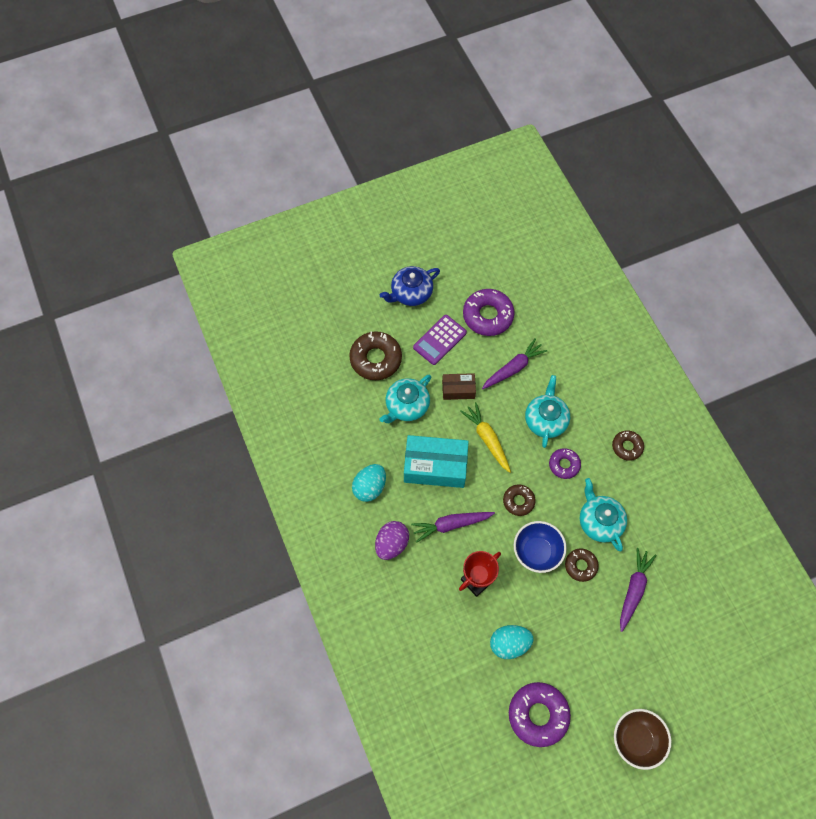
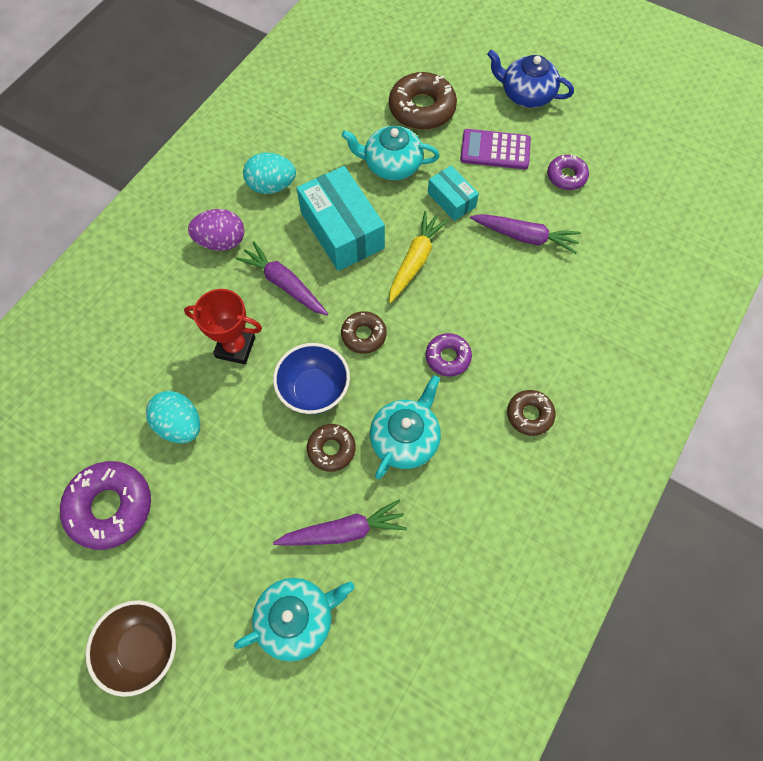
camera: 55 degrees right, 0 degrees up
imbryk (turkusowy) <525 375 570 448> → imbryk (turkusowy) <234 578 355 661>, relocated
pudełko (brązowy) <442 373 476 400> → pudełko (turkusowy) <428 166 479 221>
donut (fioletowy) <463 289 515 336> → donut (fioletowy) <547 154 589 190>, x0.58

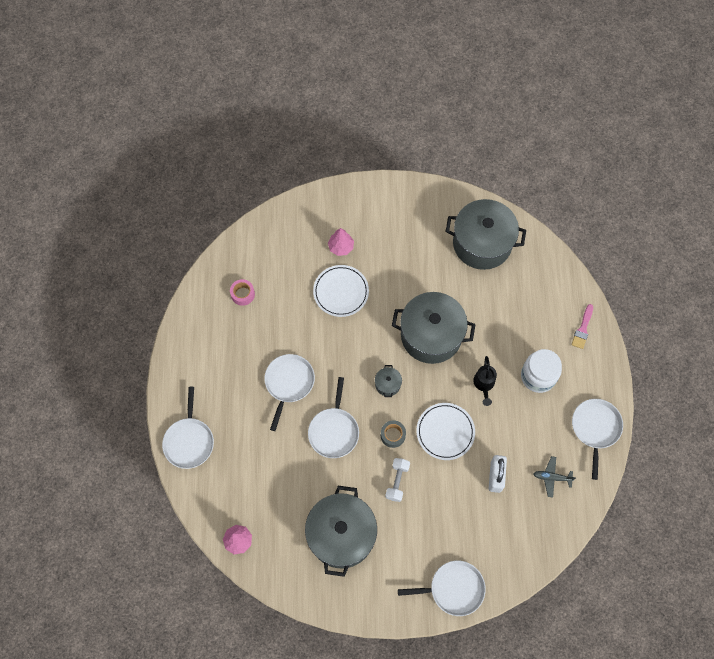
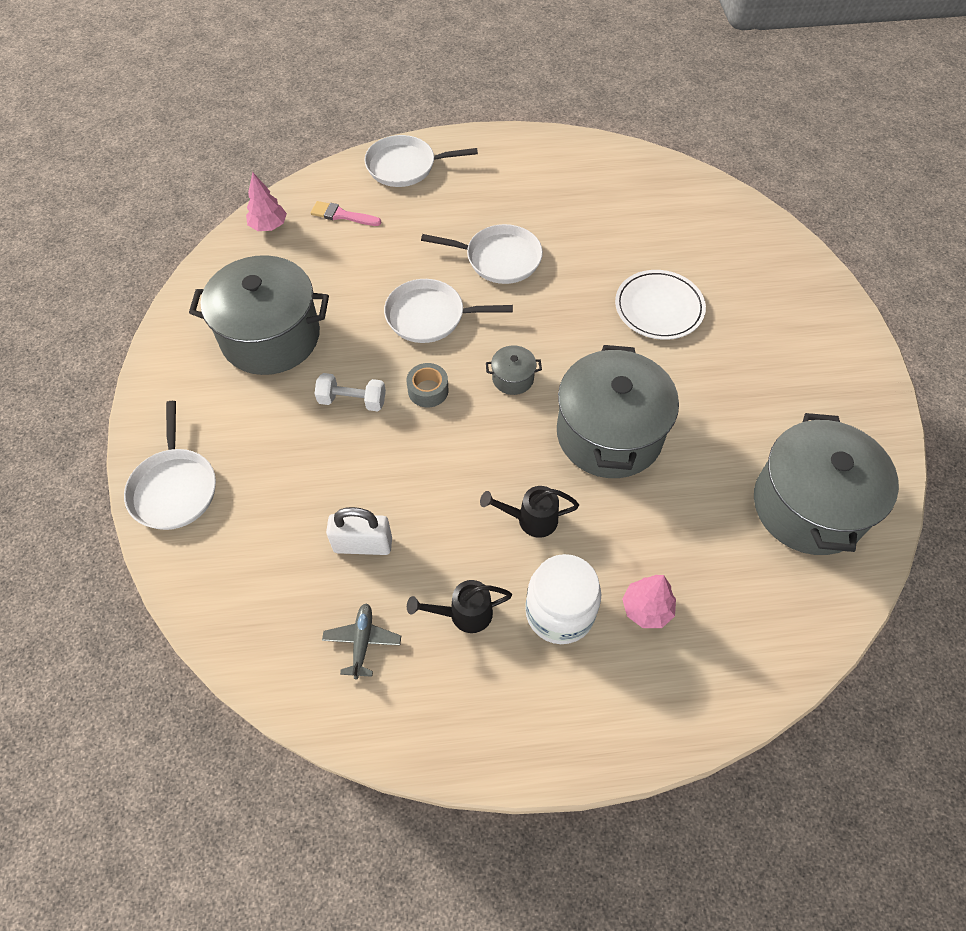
camera: 85 degrees right, 10 degrees down
pędzel (różowy) <572 304 593 349> → pędzel (różowy) <311 201 382 226>, relocated
- → konewka (czarny) <407 580 512 633>
drzewko (różowy) <328 228 354 256> → drzewko (różowy) <622 575 676 628>, relocated
taśma klejąca (różowy) <230 279 255 306> → -
talerz (biały) <416 403 475 460> → -
patelnia (biały) <572 399 623 480> → -

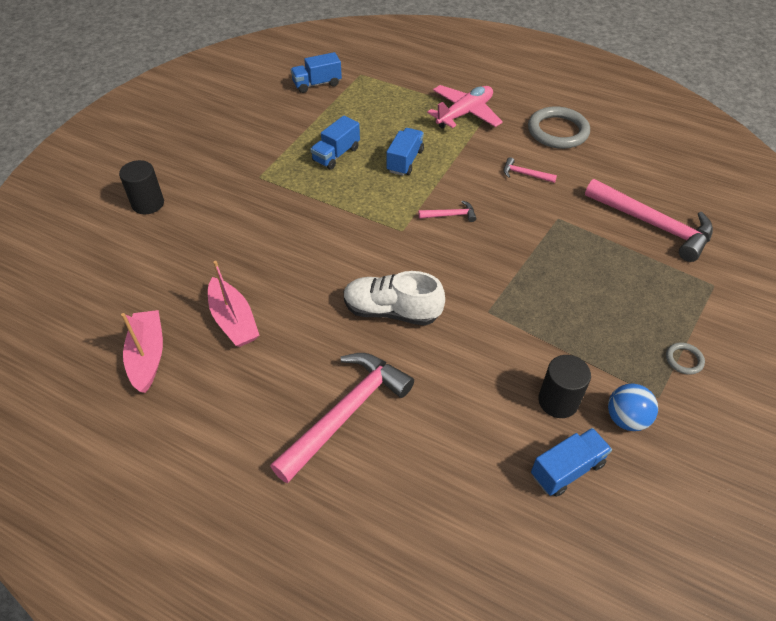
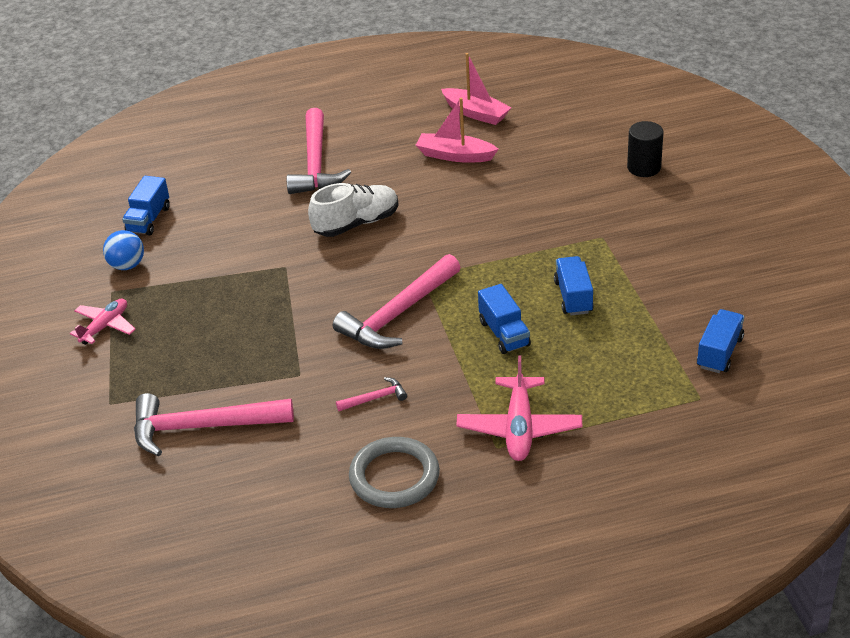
camera: 140 degrees right, 10 degrees down
pierścień (szary) <666 342 705 375> → samolot (różowy) <70 299 136 345>
młotek (różowy) <419 201 476 222> → młotek (różowy) <333 254 461 349>, x2.26
walec (czarny) <538 355 591 418> → -

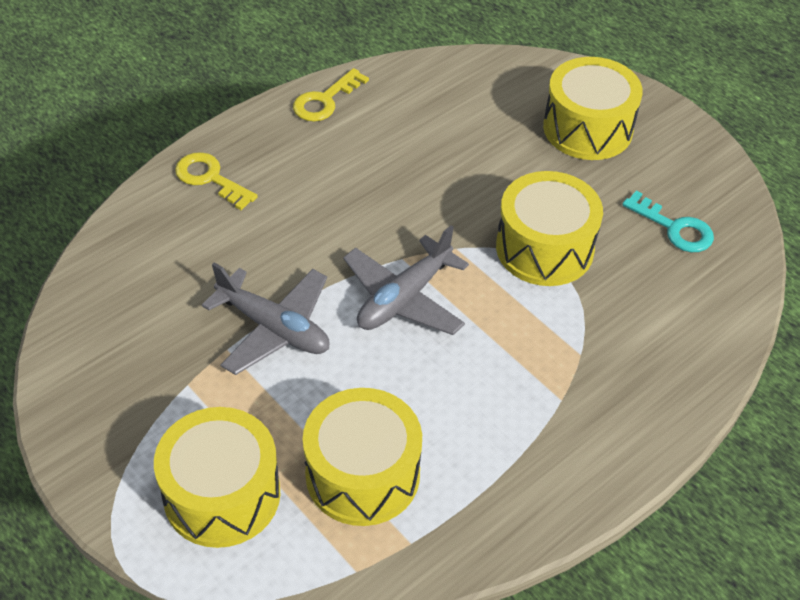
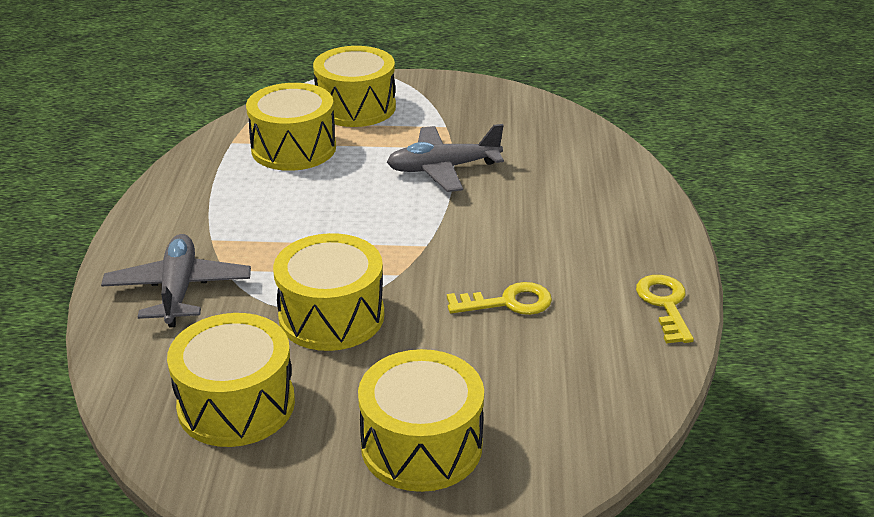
camera: 135 degrees right, 15 degrees down
samolot (szary) <343 225 469 335> → samolot (szary) <101 234 251 328>, relocated
klucz (turkusowy) <622 190 714 252> → bęben (żółty) <167 313 295 447>
klucz (żółty) <175 152 258 210> → klucz (żółty) <447 282 552 315>, relocated

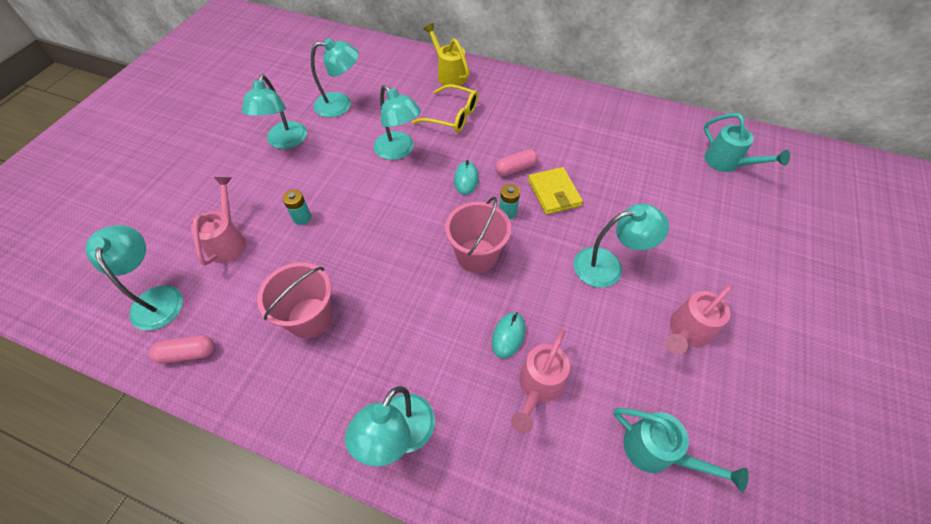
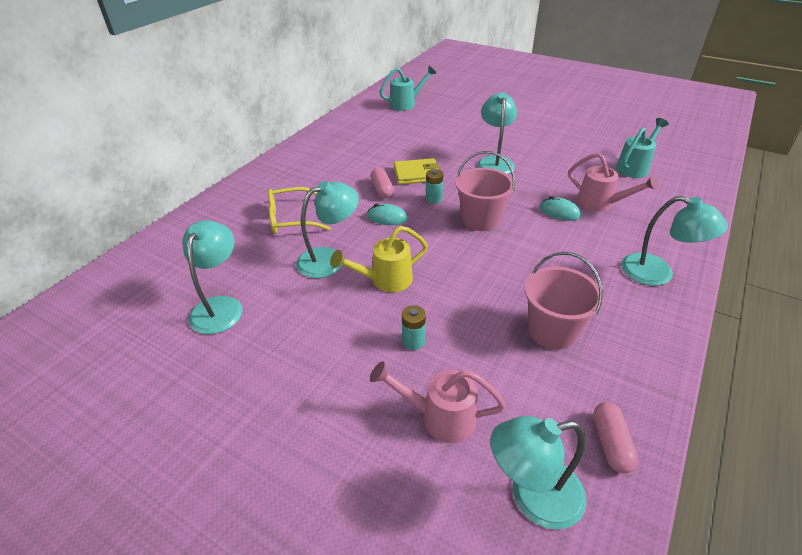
camera: 80 degrees left, 15 degrees down
okulary (żółty) <412 84 478 133> → okulary (żółty) <268 187 331 234>, 135 degrees counterclockwise
konewka (żółty) <423 23 469 86> → konewka (żółty) <330 226 428 292>, relocated
lampka (turkusowy) <242 74 307 149> → -
konewka (różowy) <666 285 732 354> → -

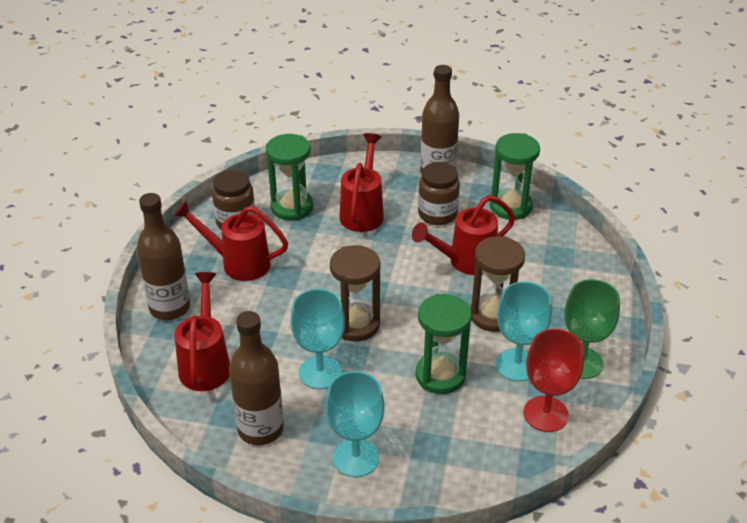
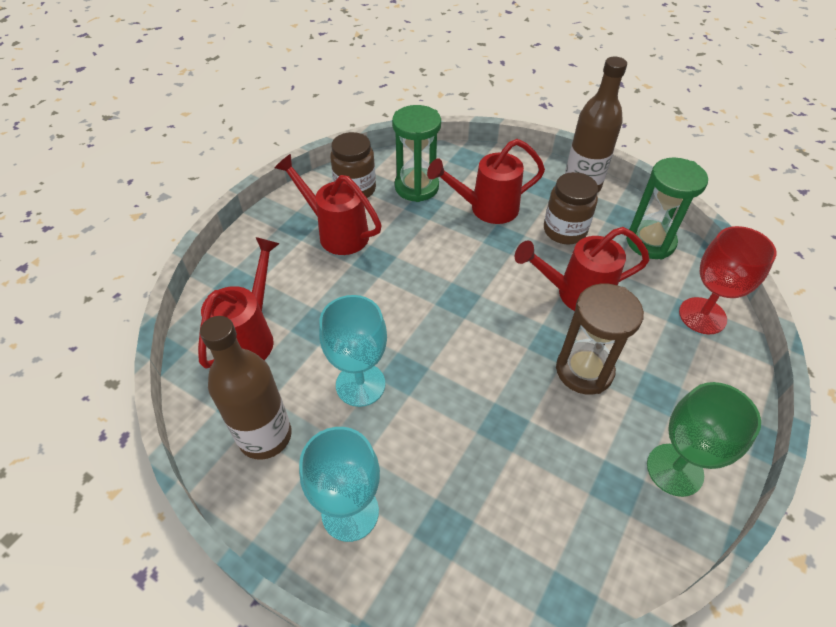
camera: 20 degrees right, 10 degrees up
konewka (czerwony) <339 133 384 232> → konewka (czerwony) <427 139 545 224>, 135 degrees counterclockwise
kielich (czerwony) <524 329 584 432> → kielich (czerwony) <679 226 777 334>, relocated
butelka (brązowy) <137 193 190 320> → -
klepsydra (brązowy) <330 245 380 341> → -
klepsydra (zielony) <415 294 471 394> → -
kielich (turkusowy) <496 282 552 381> → -

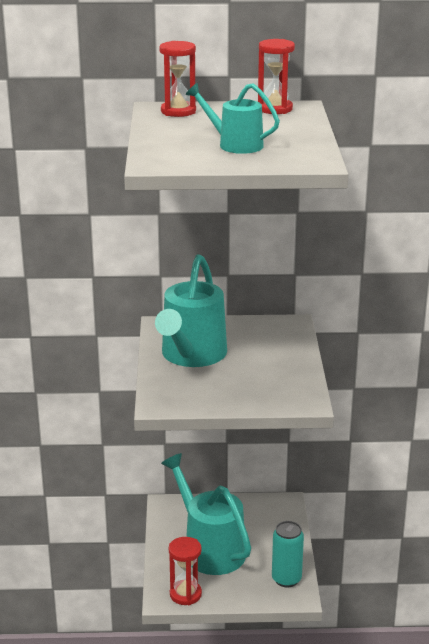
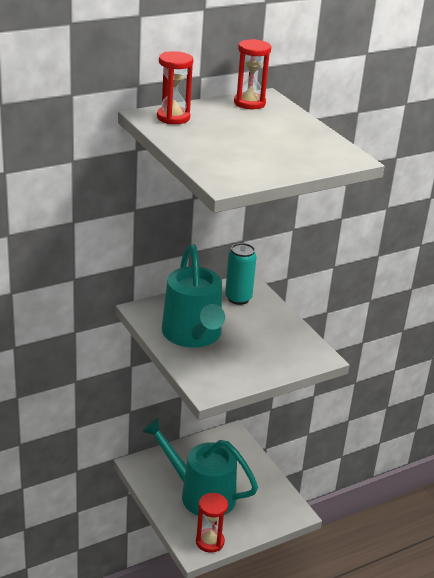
camera: 30 degrees left, 5 degrees up
puszka (turkusowy) <272 521 304 588> → puszka (turkusowy) <225 243 257 305>, relocated
konewka (turkusowy) <186 83 280 154> → -

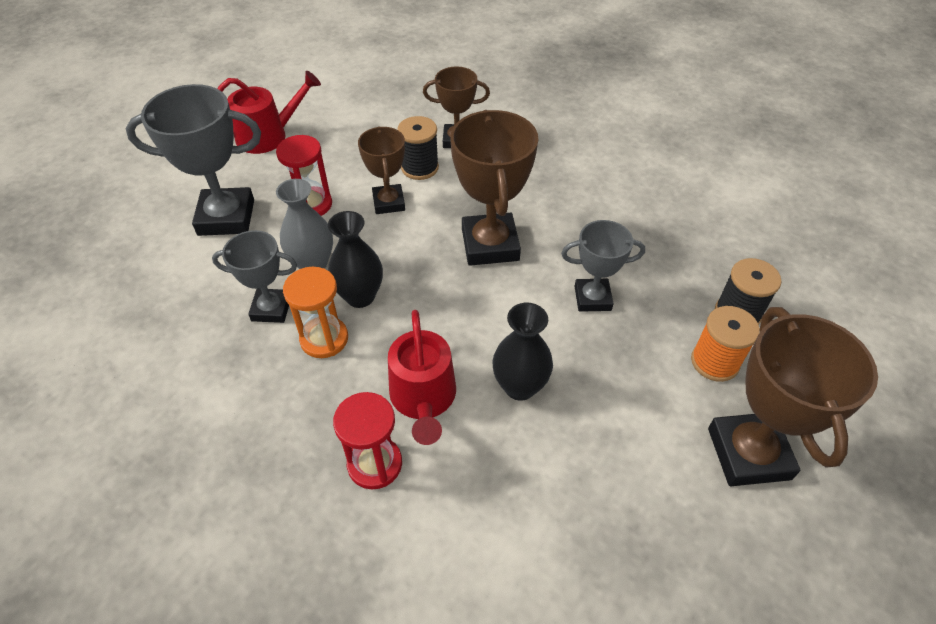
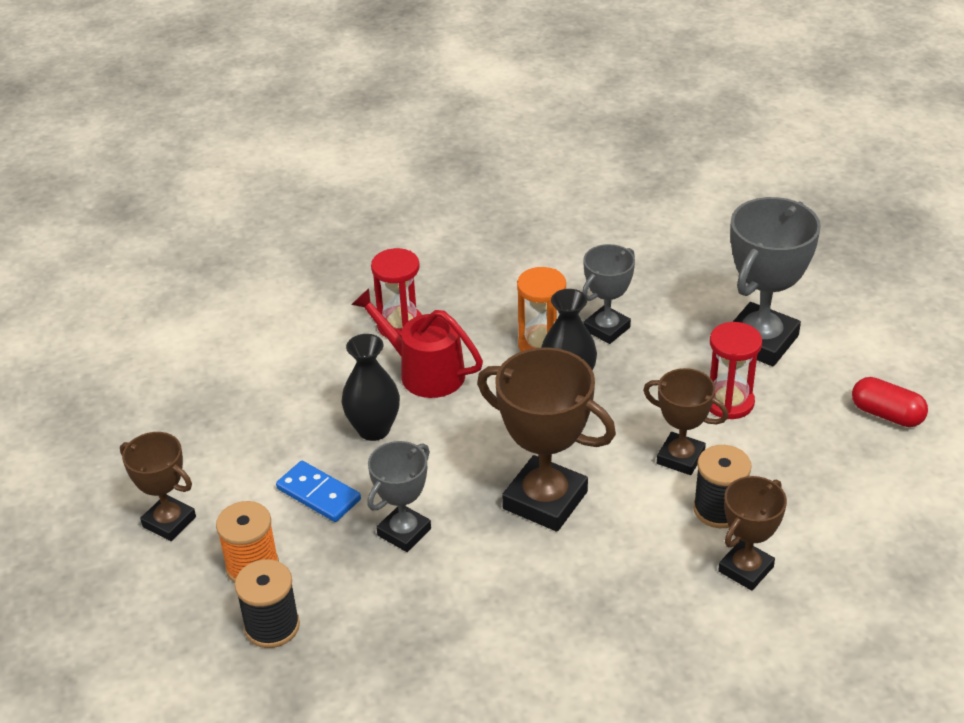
camera: 130 degrees right, 10 degrees down
puchar (brązowy) <708 307 878 486> → puchar (brązowy) <120 432 196 541>, x0.61
- → kostka domina (niebieski) <276 461 361 522>
konewka (czerwony) <217 71 321 154> → kapsułka (czerwony) <852 377 928 427>
wazon (szary) <276 179 333 269> → -

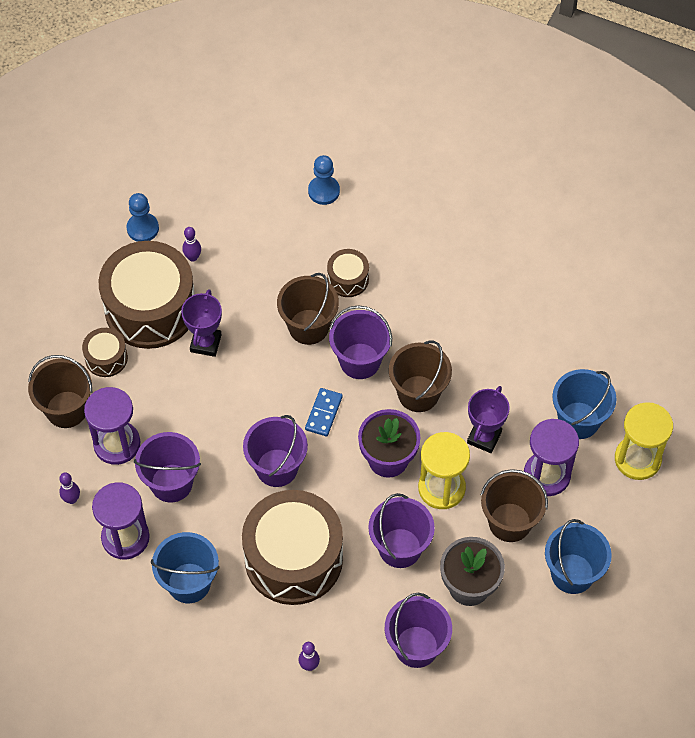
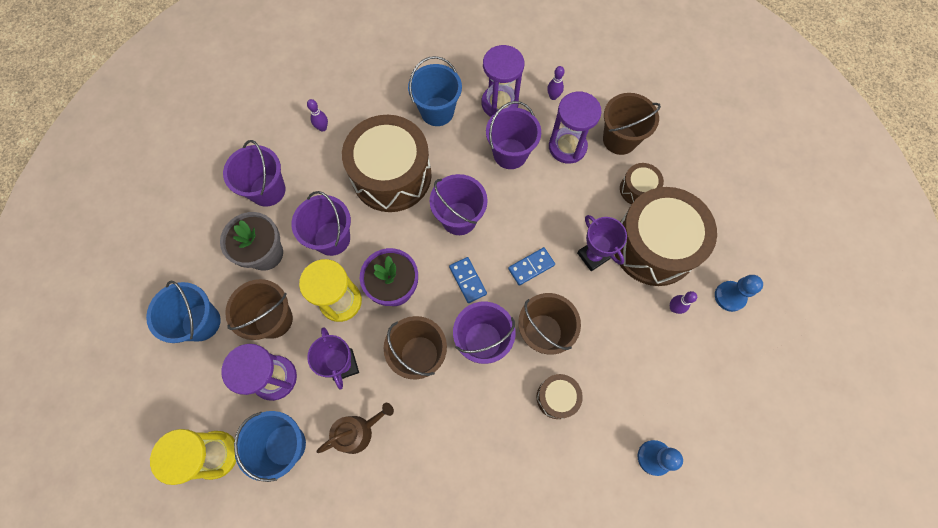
camera: 135 degrees right, 10 degrees up
- → konewka (brązowy) <317 403 394 454>
- → kostka domina (niebieski) <508 247 555 285>

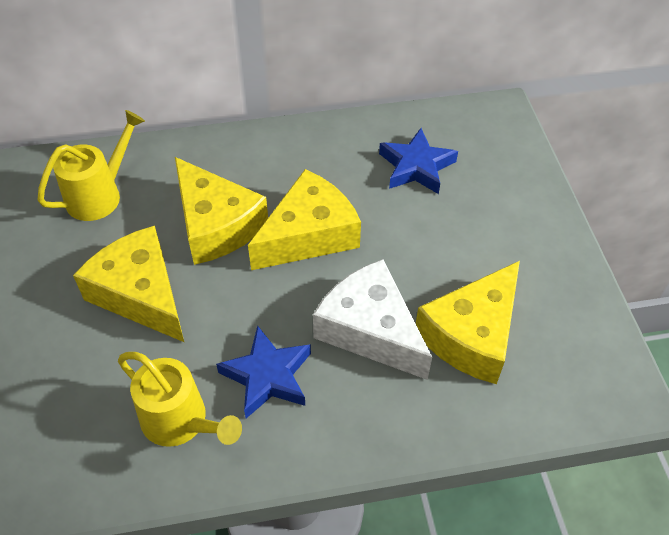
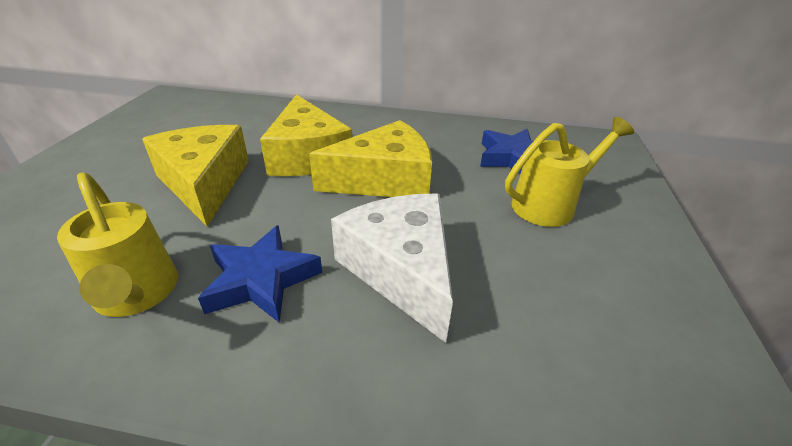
camera: 20 degrees right, 15 degrees down
konewka (żółty) <37 110 145 221> → konewka (żółty) <505 117 634 227>, relocated
ser (żółty) <416 261 520 384> → -

